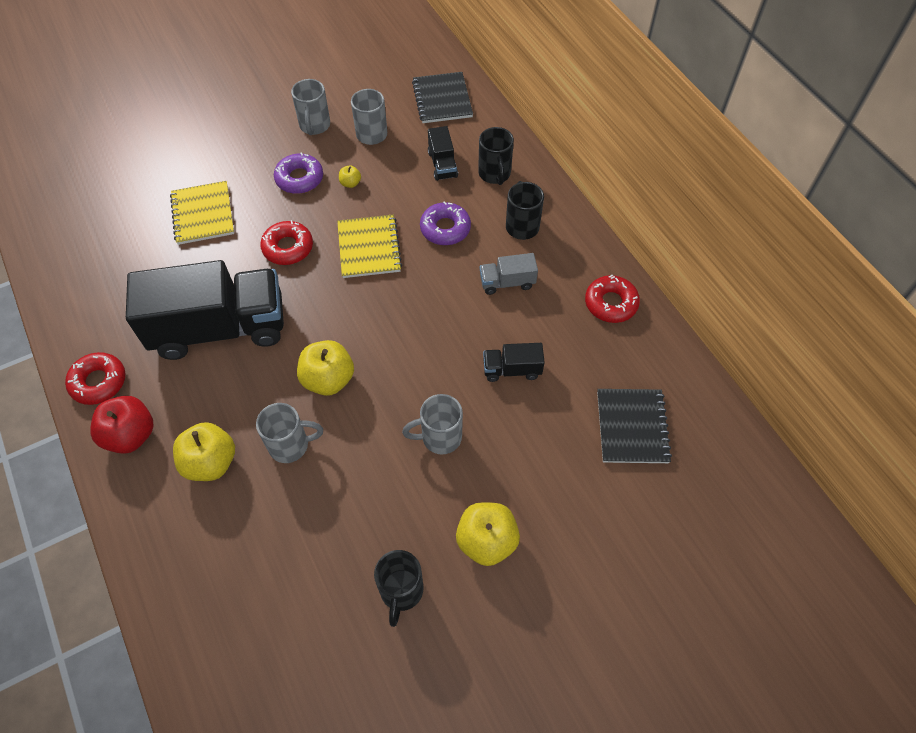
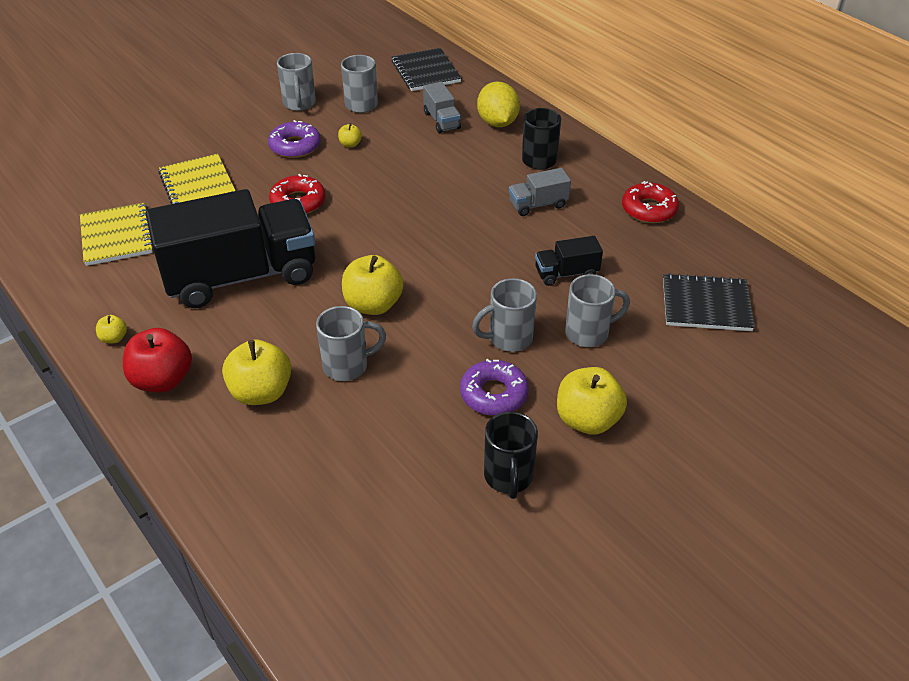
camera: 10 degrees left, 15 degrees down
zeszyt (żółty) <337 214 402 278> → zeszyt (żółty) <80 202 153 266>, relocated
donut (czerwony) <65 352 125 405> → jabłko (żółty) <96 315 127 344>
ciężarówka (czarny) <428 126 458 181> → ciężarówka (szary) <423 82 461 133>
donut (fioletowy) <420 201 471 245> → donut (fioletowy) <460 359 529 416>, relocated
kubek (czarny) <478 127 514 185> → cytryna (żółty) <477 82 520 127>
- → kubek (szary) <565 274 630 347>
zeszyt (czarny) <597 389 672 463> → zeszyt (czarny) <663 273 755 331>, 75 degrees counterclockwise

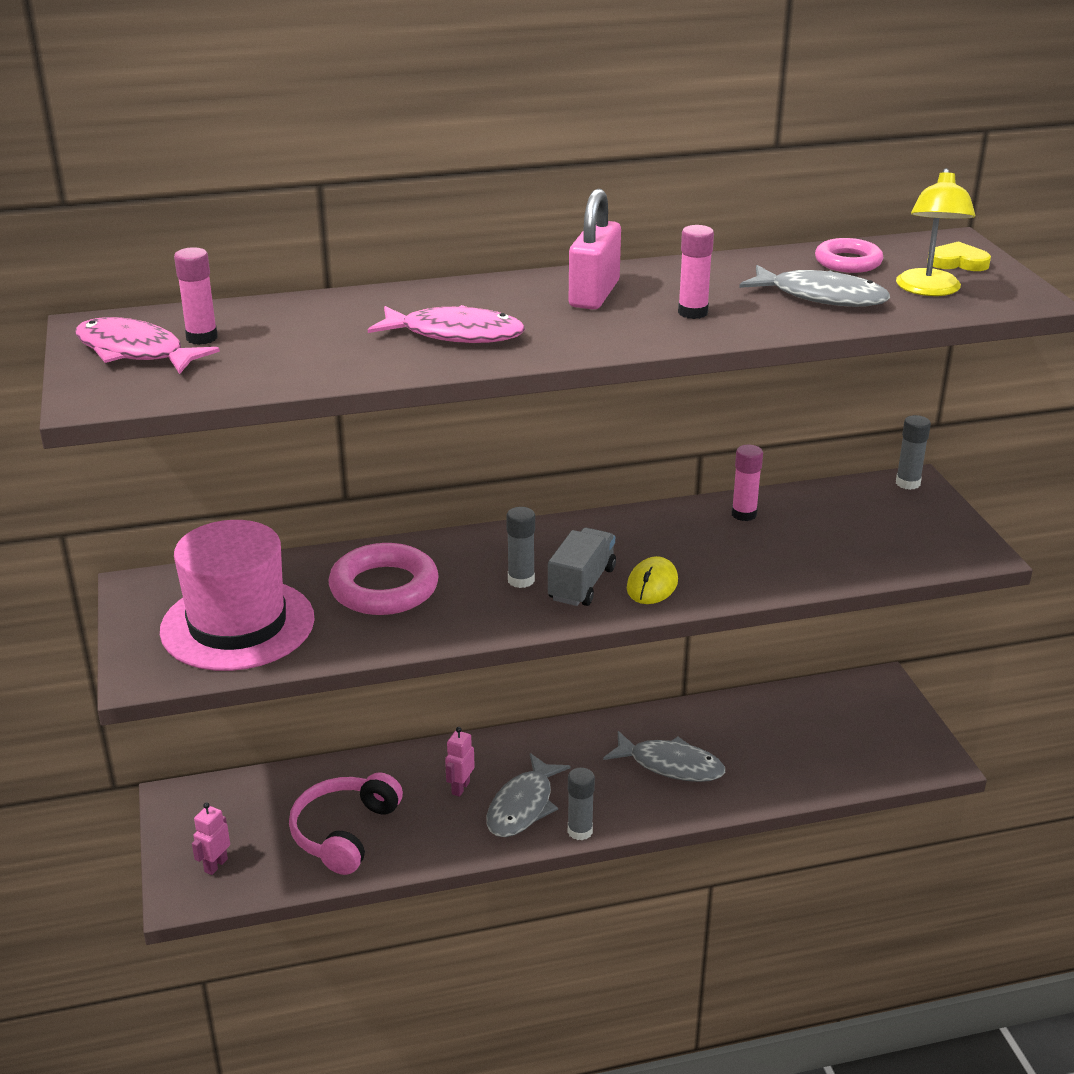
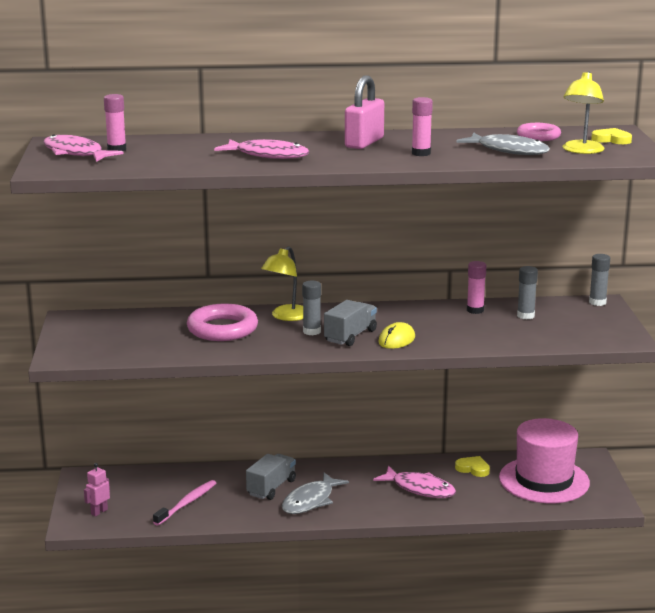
camera: 10 degrees right, 10 degrees down
słuchawki (różowy) <289 772 403 875> → szczoteczka do zębów (różowy) <153 480 216 525>
robot (różowy) <445 727 475 797> → ciężarówka (szary) <246 454 296 500>
- → lampka (żółty) <261 246 303 321>
ryba (szary) <603 731 725 782> → ryba (różowy) <373 466 456 498>
- → serce (żółty) <455 456 490 477>
kapelusz (różowy) <160 520 315 671> → kapelusz (różowy) <499 418 590 503>, relocated
klej w sztyfcie (szary) <568 768 595 840> → klej w sztyfcie (szary) <517 266 538 320>, relocated

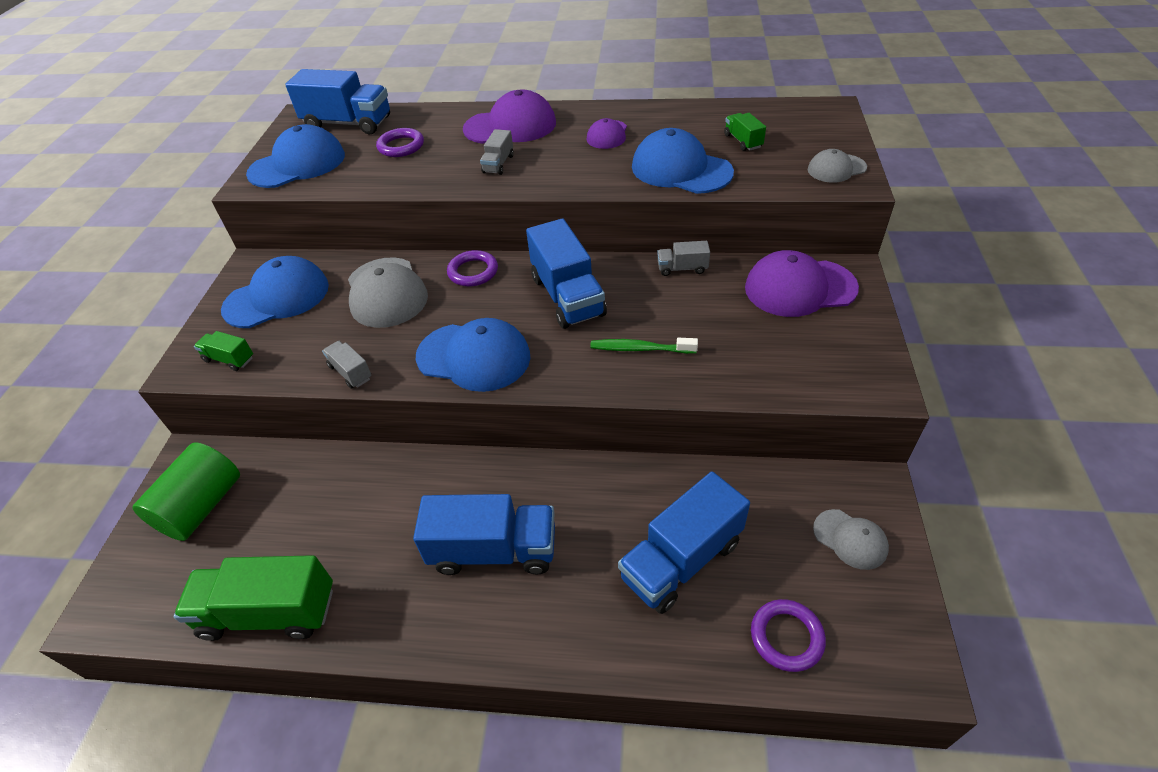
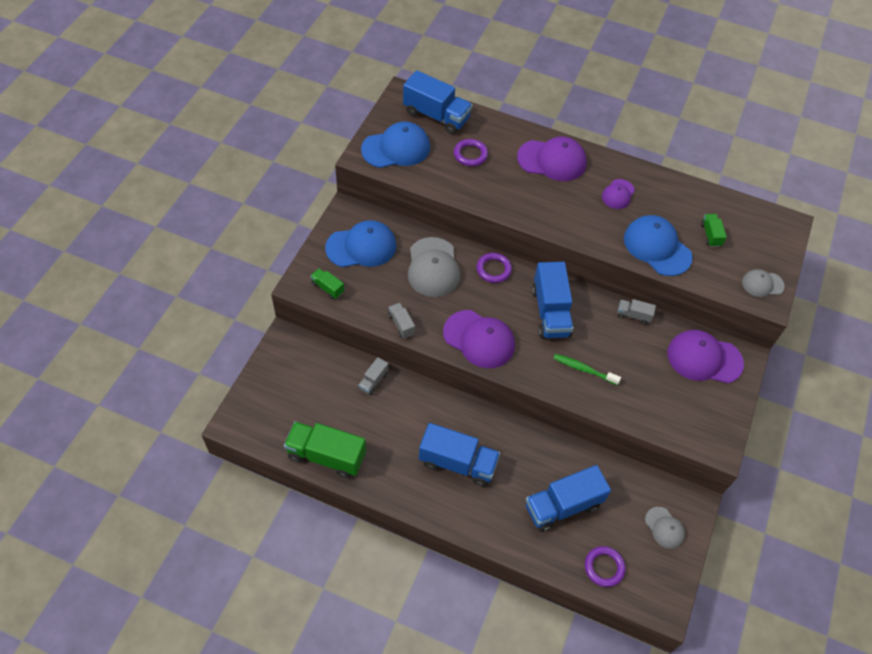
camera: 10 degrees right, 10 degrees up
ciężarówka (szary) <480 129 514 175> → ciężarówka (szary) <358 357 388 395>, relocated
czapka (niebieski) <416 318 530 392> → czapka (fioletowy) <443 310 515 368>
walec (zielony) <132 442 240 541> → -

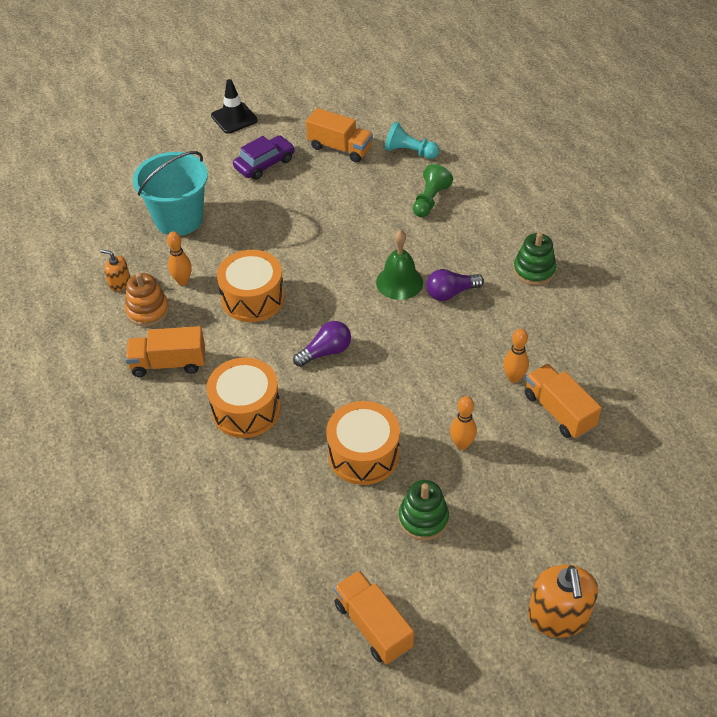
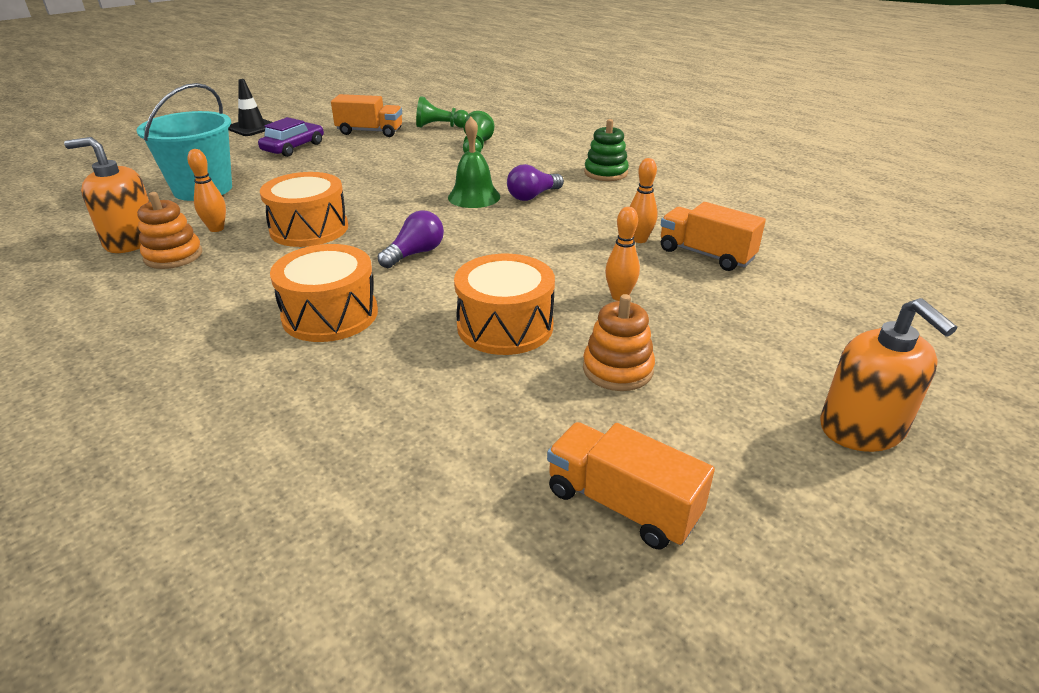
camera: 20 degrees left, 15 degrees down
dozownik mydła (pomarańczowy) <100 249 130 291> → dozownik mydła (pomarańczowy) <64 137 149 253>, x1.88
pionek (turkusowy) <385 122 439 159> → pionek (zielony) <416 96 468 128>
zabawka nakładanka (zielony) <398 480 449 540> → zabawka nakładanka (pomarańczowy) <583 294 655 391>
ciężarówka (pomarańczowy) <125 326 205 377> → -

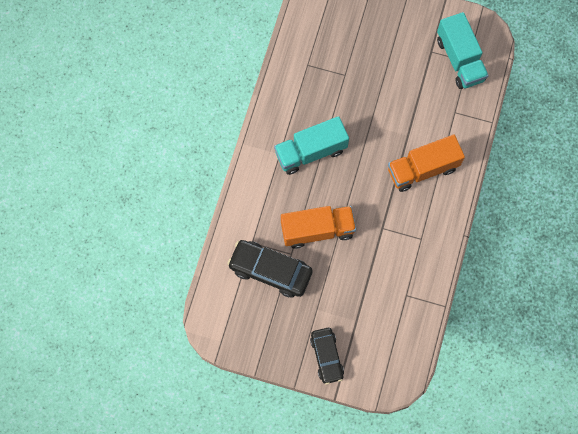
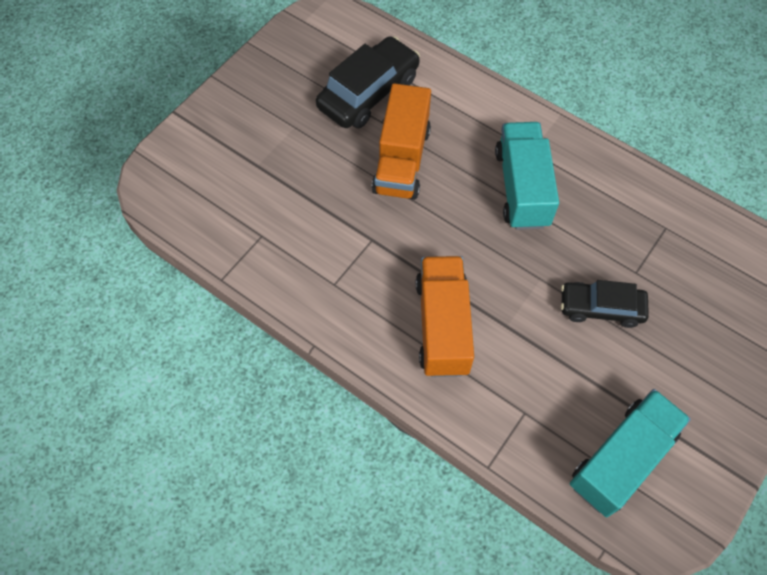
camera: 110 degrees right, 10 degrees down
samochód (czarny) <310 328 344 385> → samochód (czarny) <561 280 649 328>, relocated
ciężarówka (turkusowy) <437 12 489 89> → ciężarówka (turkusowy) <570 389 691 517>, 135 degrees clockwise

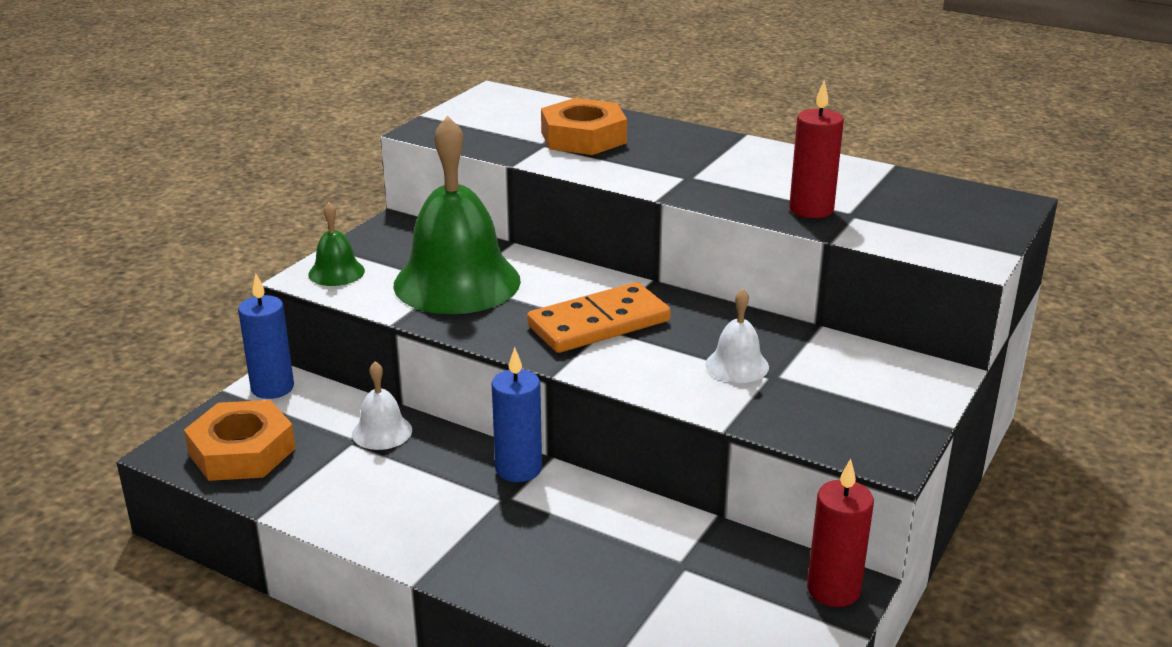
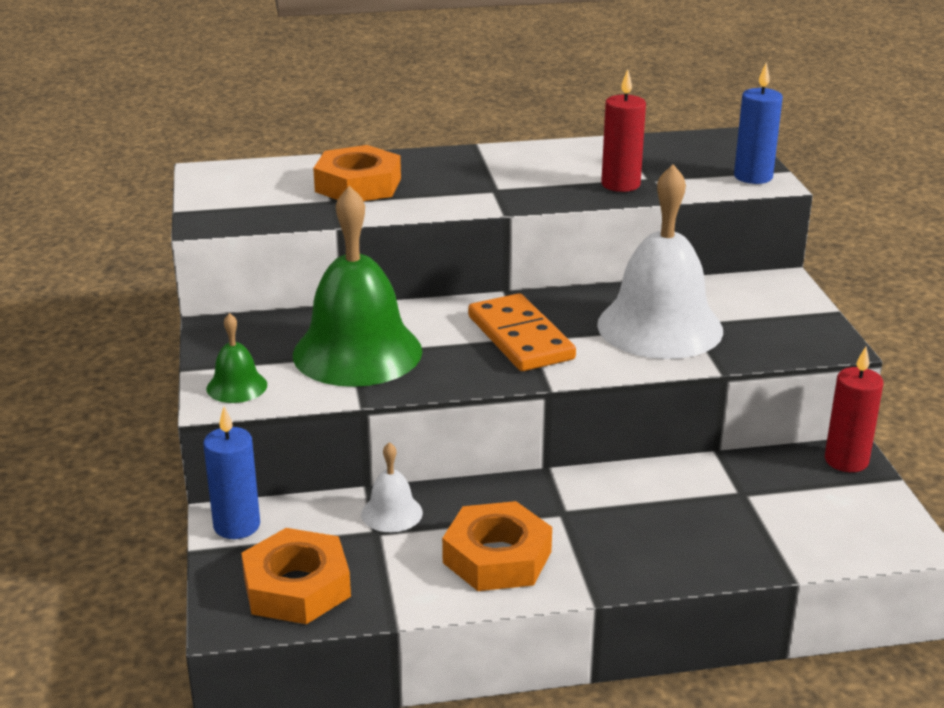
camera: 40 degrees left, 0 degrees up
- → nakrętka (pomarańczowy) <442 501 552 591>
kostka domina (pomarańczowy) <527 282 671 353> → kostka domina (pomarańczowy) <468 293 576 371>, 45 degrees counterclockwise
dzwonek (biały) <706 289 769 383> → dzwonek (biały) <597 164 723 359>, x2.24
świeca (niebieski) <492 347 542 482> → świeca (niebieski) <734 63 783 184>, relocated

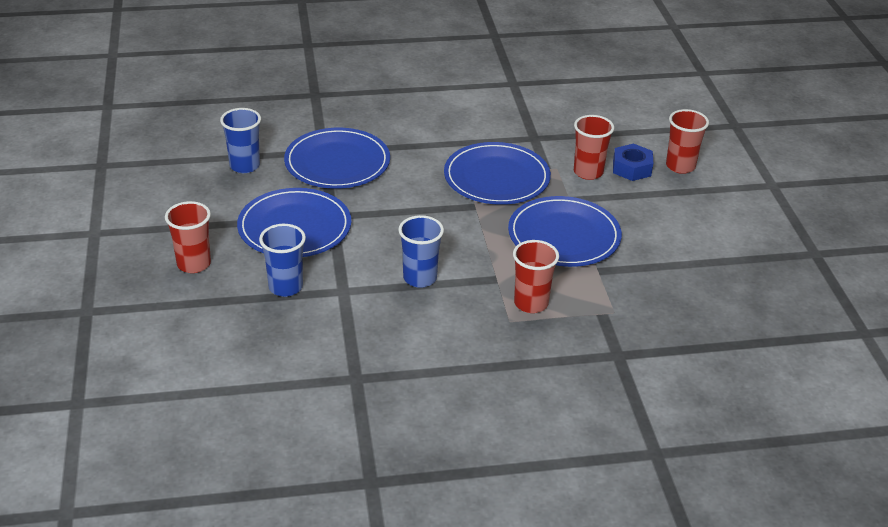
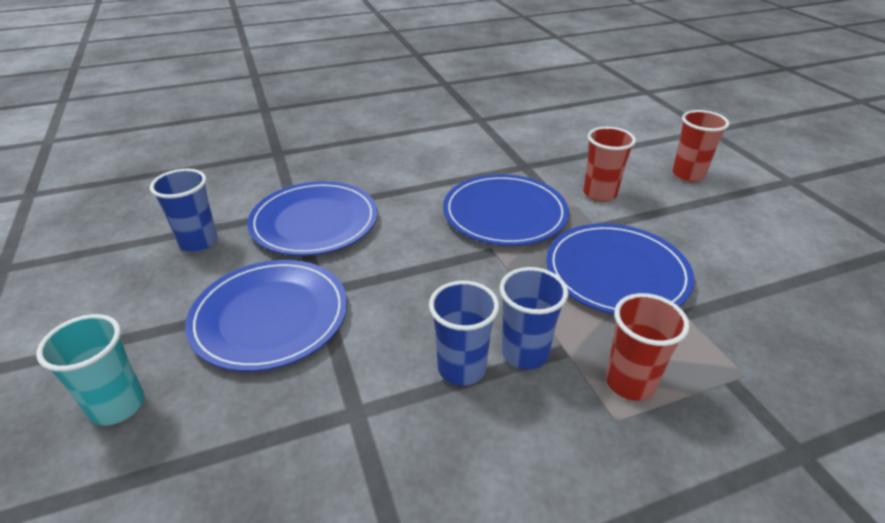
camera: 10 degrees left, 0 degrees up
szklanka (czerwony) <165 201 211 273> → szklanka (turkusowy) <36 314 144 426>
szklanka (niebieski) <259 224 306 297> → szklanka (niebieski) <500 267 568 370>, relocated
nakrętka (niebieski) <613 143 653 181> → -

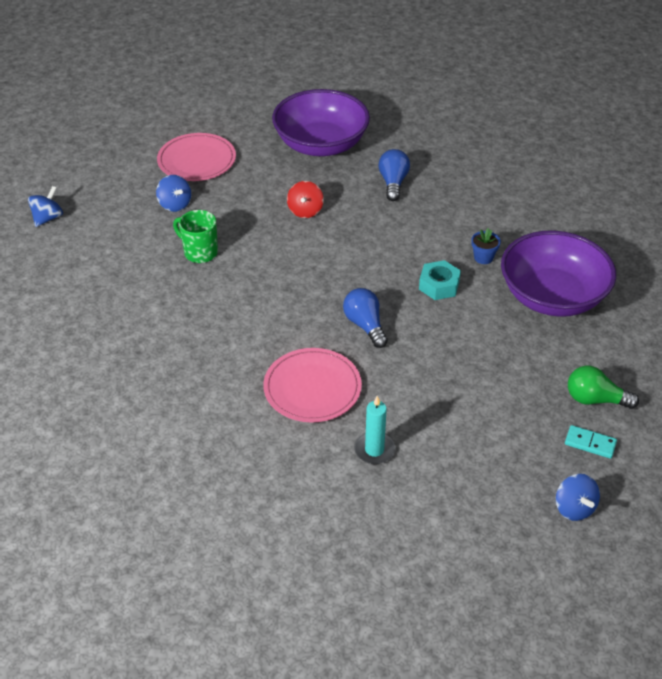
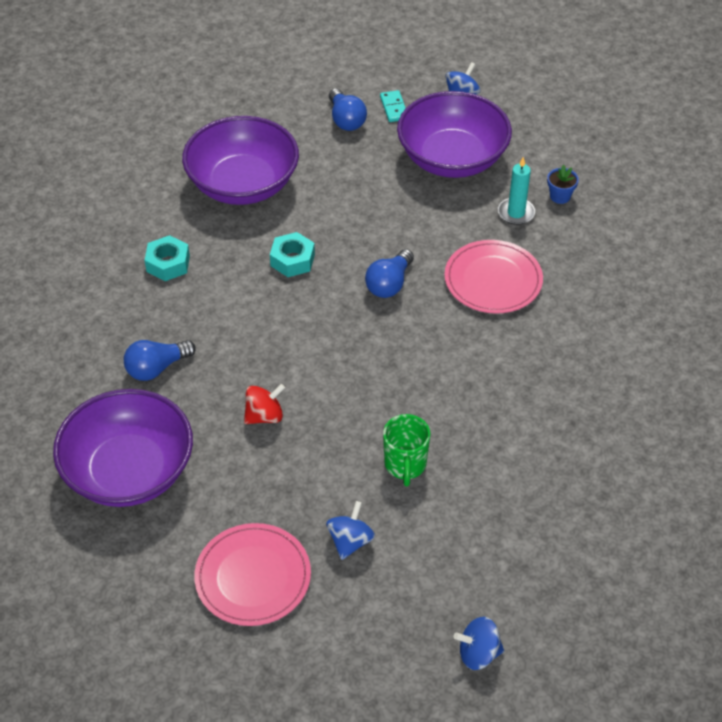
camera: 125 degrees left, 5 degrees up
- → nakrętka (turkusowy) <145 235 190 281>
żarówka (zielony) <568 366 639 409> → żarówka (niebieski) <329 89 367 131>
- → miska (fioletowy) <397 91 512 178>
doniczka (niebieski) <471 228 501 264> → doniczka (niebieski) <547 165 579 204>, relocated

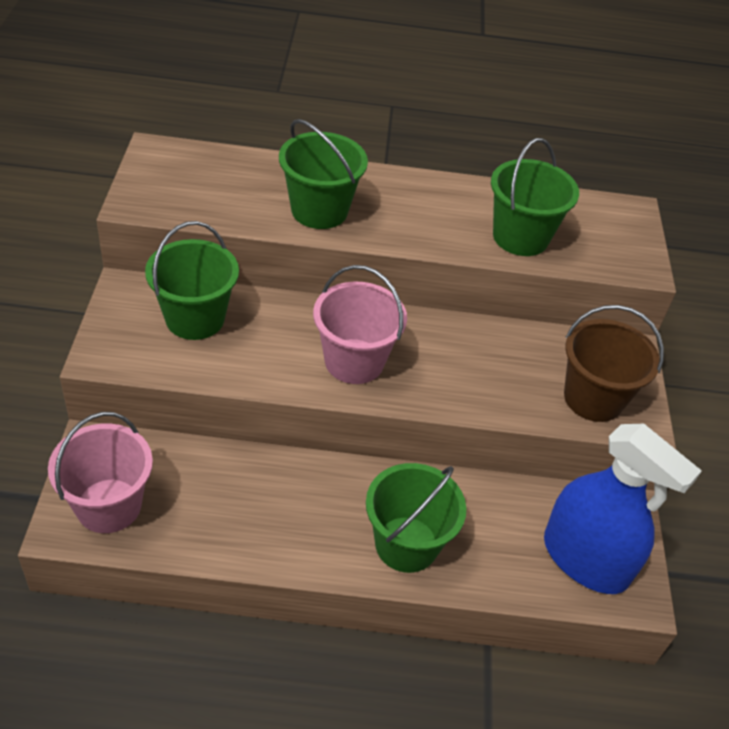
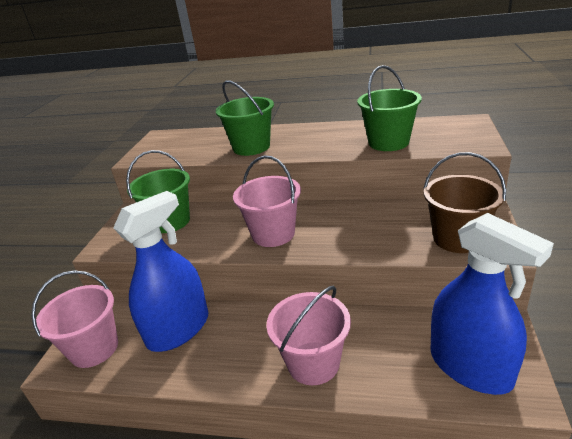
camera: 15 degrees right, 15 degrees down
- → spryskiwacz (niebieski) <113 191 208 352>
wiadro (zielony) <366 463 466 573> → wiadro (różowy) <266 286 351 385>

